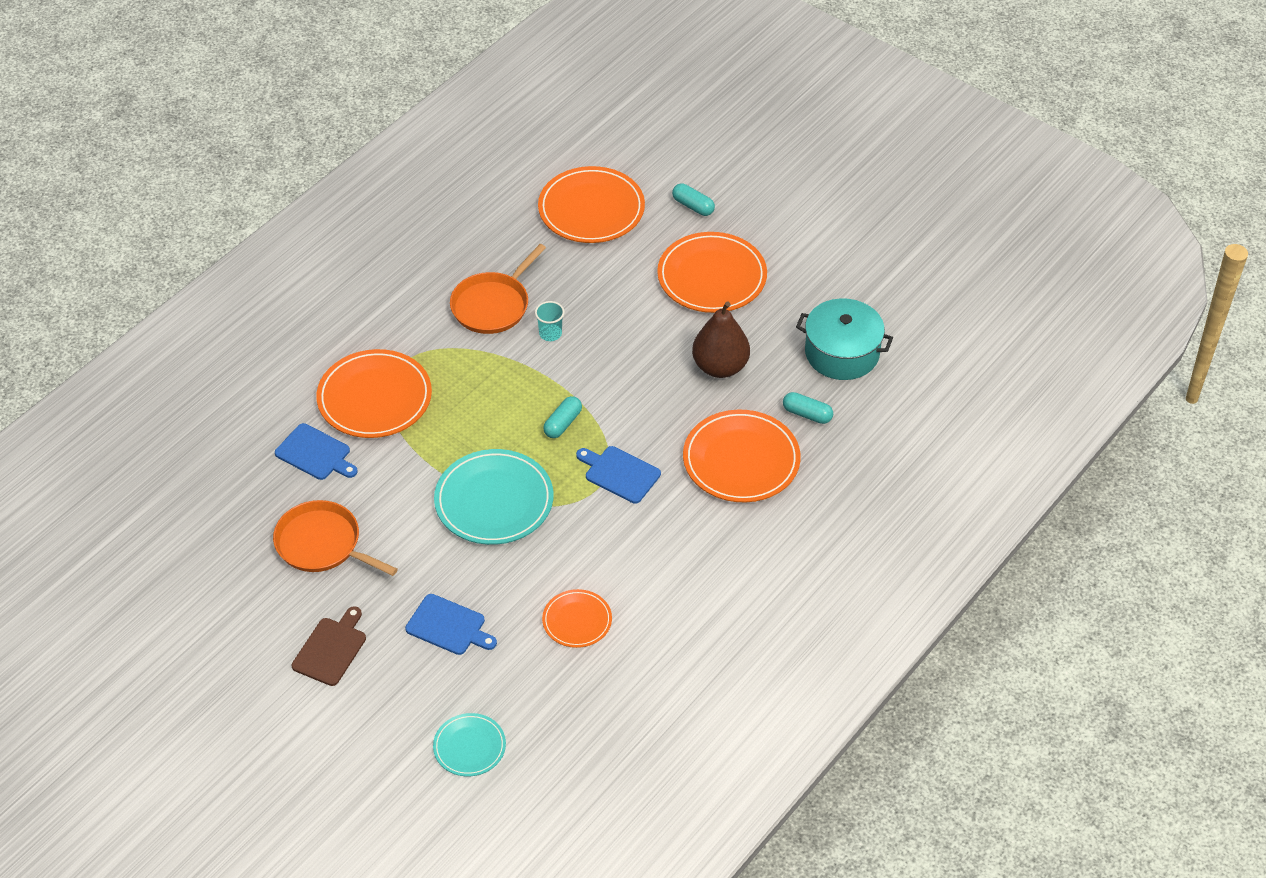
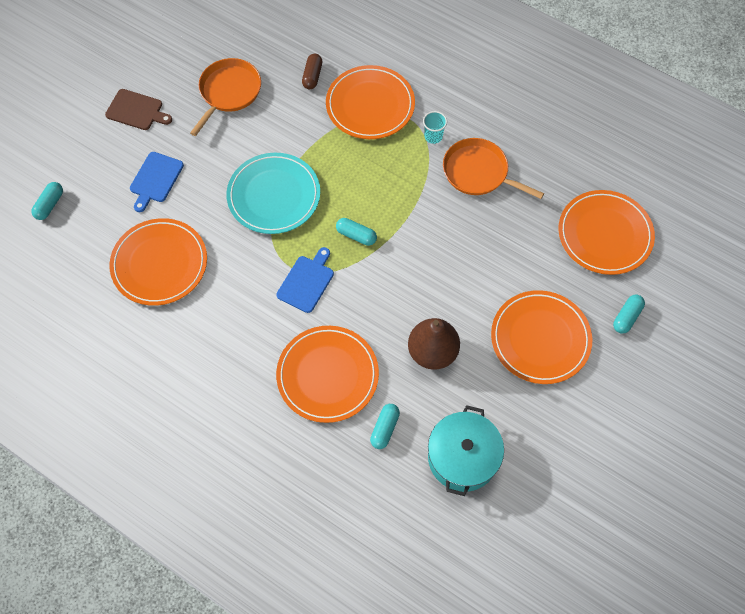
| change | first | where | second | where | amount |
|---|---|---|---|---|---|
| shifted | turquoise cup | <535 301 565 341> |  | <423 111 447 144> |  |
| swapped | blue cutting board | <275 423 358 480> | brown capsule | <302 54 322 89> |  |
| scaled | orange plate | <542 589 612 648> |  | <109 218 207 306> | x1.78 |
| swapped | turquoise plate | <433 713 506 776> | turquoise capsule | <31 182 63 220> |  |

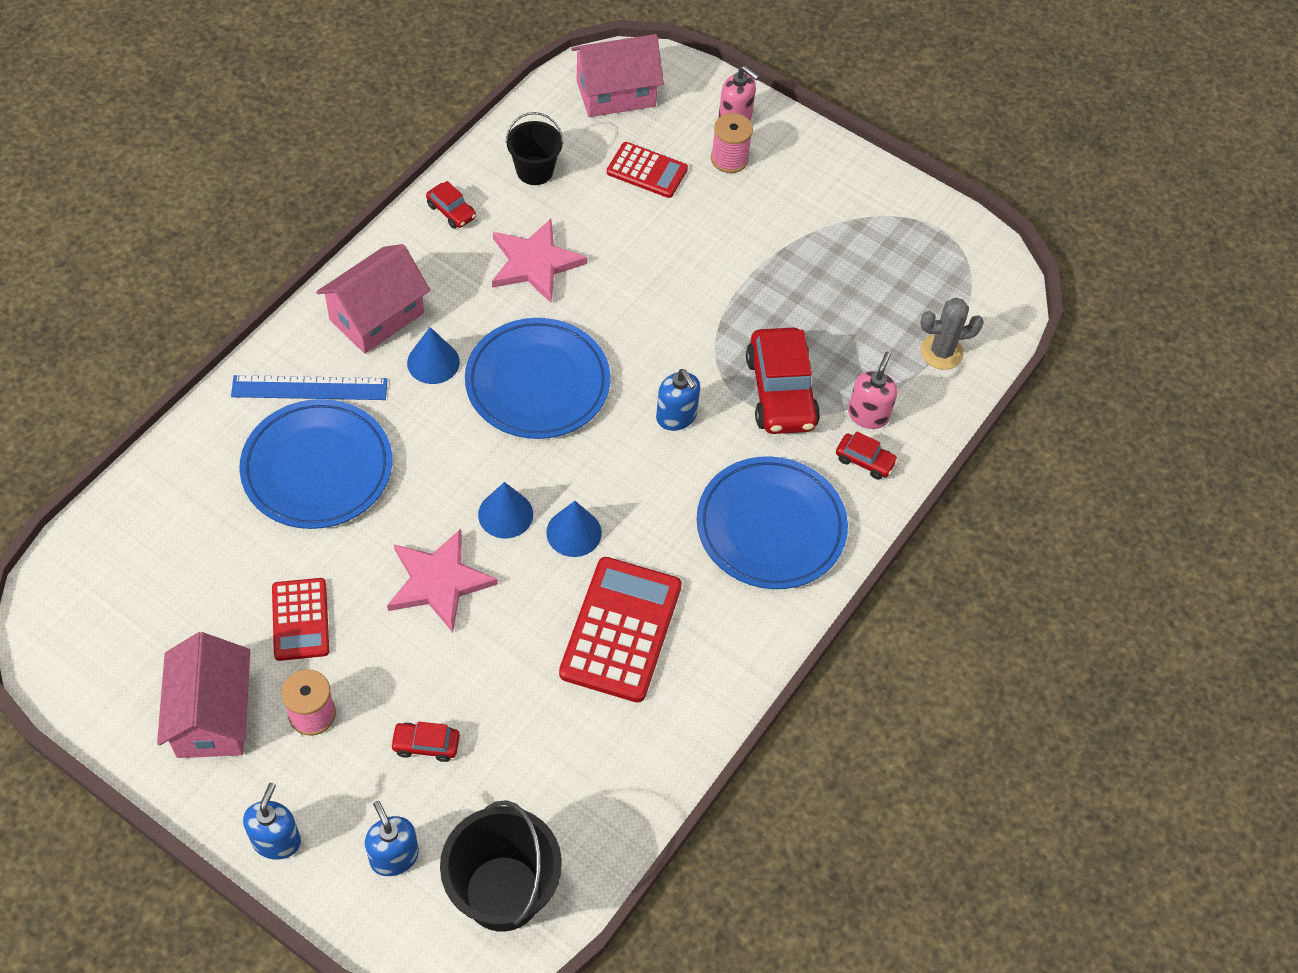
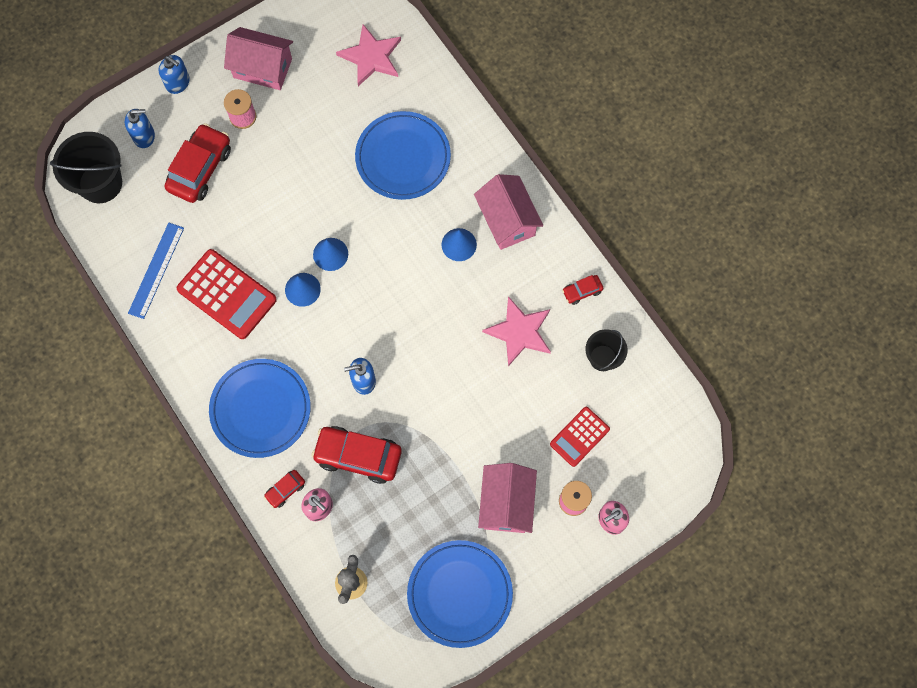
| change | first | where | second | where | amount |
|---|---|---|---|---|---|
| shifted | pink house | <571 34 664 117> |  | <478 463 537 533> |  |
| shifted | blue plate | <465 318 610 439> |  | <407 540 513 648> |  |
| shifted | blue ruler | <231 375 388 400> |  | <128 223 184 319> |  |
| shifted | pink star | <387 529 498 633> |  | <336 24 401 86> |  |
| gone | red calculator | <272 578 329 661> |  |  |  |
| scaled | red car | <390 722 460 762> |  | <165 123 231 203> | x2.07 |

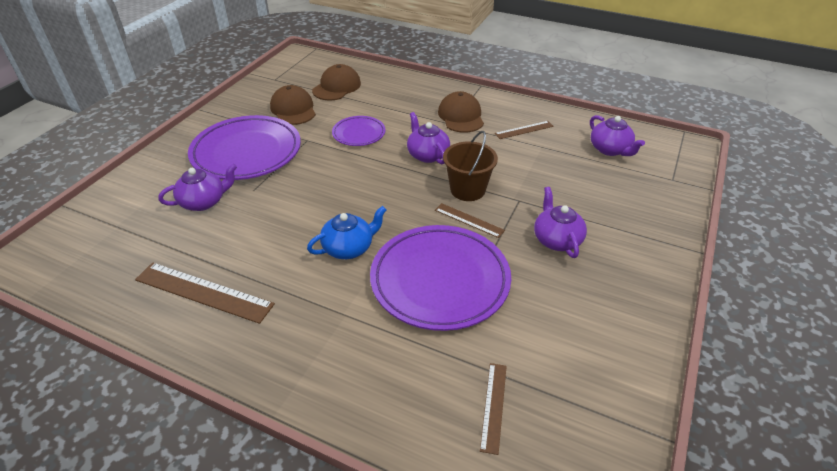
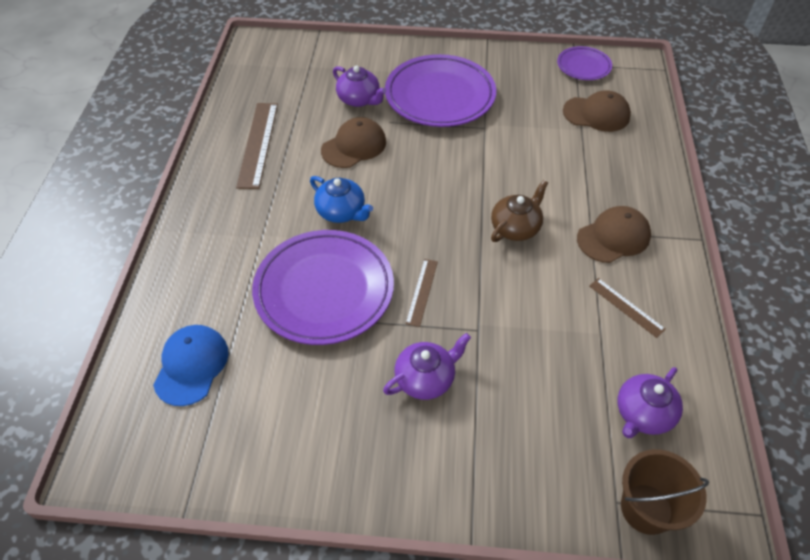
| change | first | where | second | where | amount |
|---|---|---|---|---|---|
| shifted | brown cap | <270 85 316 125> |  | <321 117 386 168> |  |
| repainted | purple teapot | <407 112 450 164> | brown teapot | <491 180 548 242> |  |
| shifted | purple plate | <332 116 386 146> |  | <557 46 612 80> |  |
| shifted | brown bucket | <443 131 498 201> |  | <621 449 709 535> |  |
| swapped | brown ruler | <480 363 507 455> | blue cap | <153 325 229 406> |  |

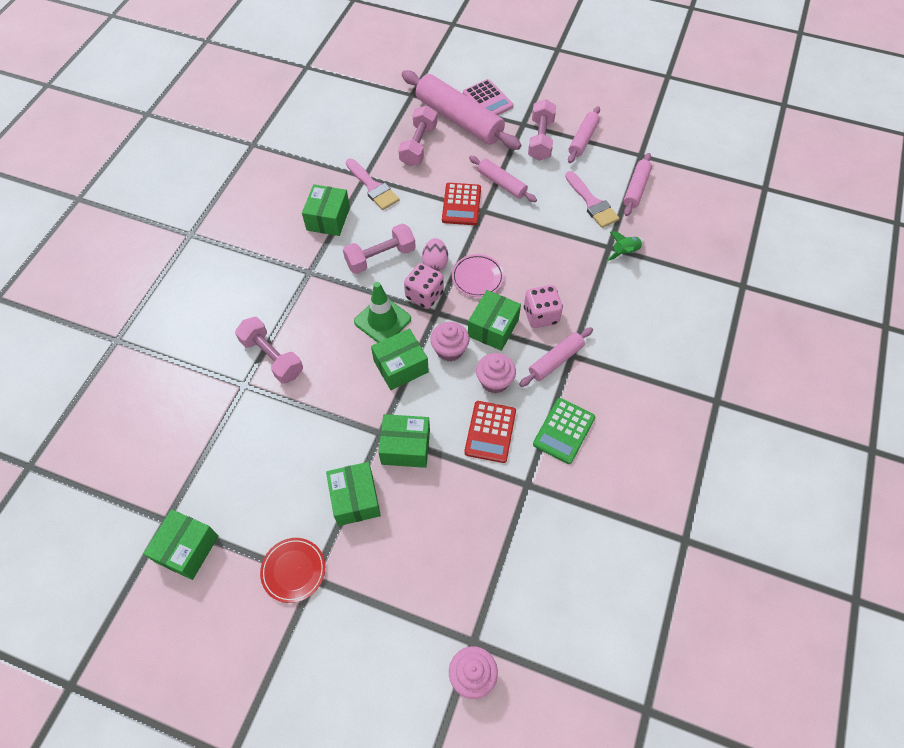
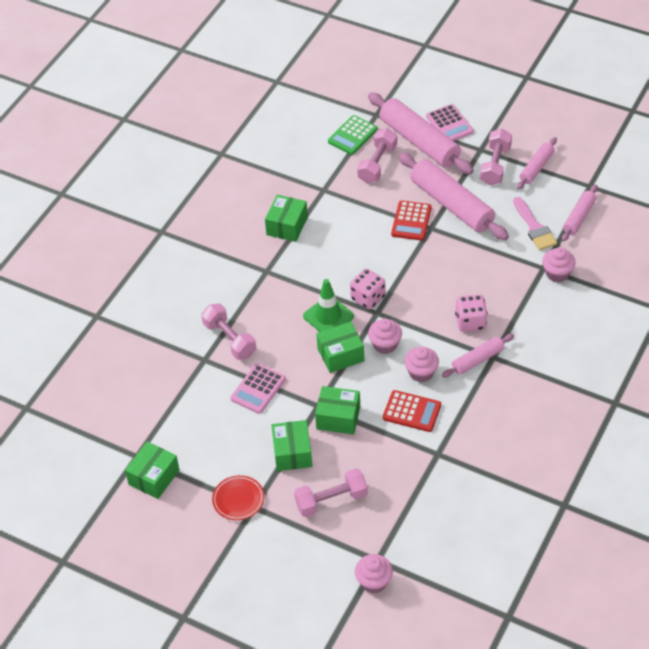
| change | first | where | second | where | amount |
|---|---|---|---|---|---|
| scaled | pink rolling pin | <469 156 537 202> |  | <398 152 509 240> | x1.89 |
| gone | pink brush | <346 159 399 210> |  |  |  |
| shifted | pink dumbbell | <343 224 416 274> |  | <294 469 368 517> |  |
| swapped | green rocket | <607 231 645 261> | pink cupcake | <542 247 576 283> |  |
| gone | pink egg | <422 238 448 271> |  |  |  |
| gone | pink plate | <452 254 504 297> |  |  |  |
| gone | green box | <468 290 521 351> |  |  |  |
| shifted | green calculator | <533 398 595 464> |  | <328 115 378 155> |  |
| rotated | red calculator | <464 401 516 463> |  | <383 390 441 432> | 90 degrees counterclockwise |
| new |  |  | pink calculator | <230 363 286 414> |  |

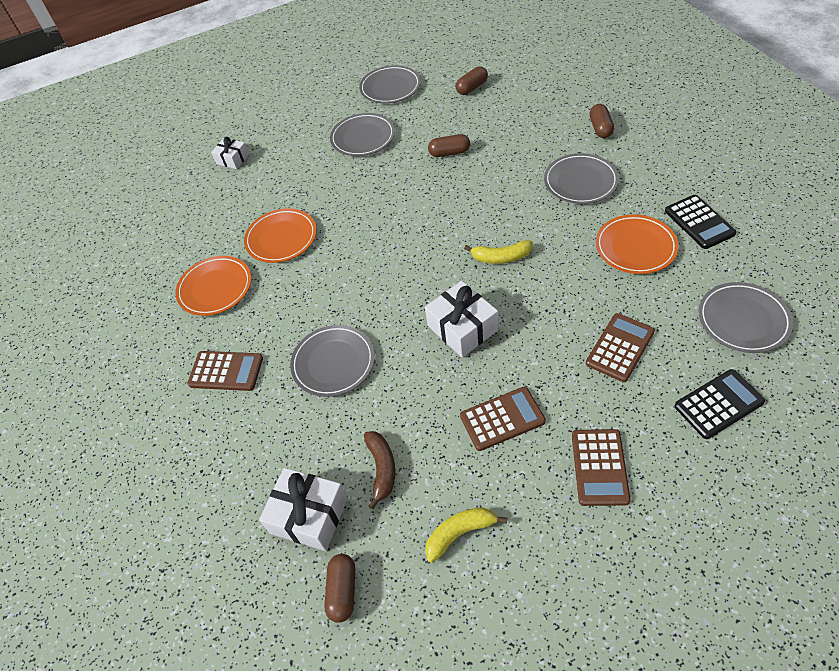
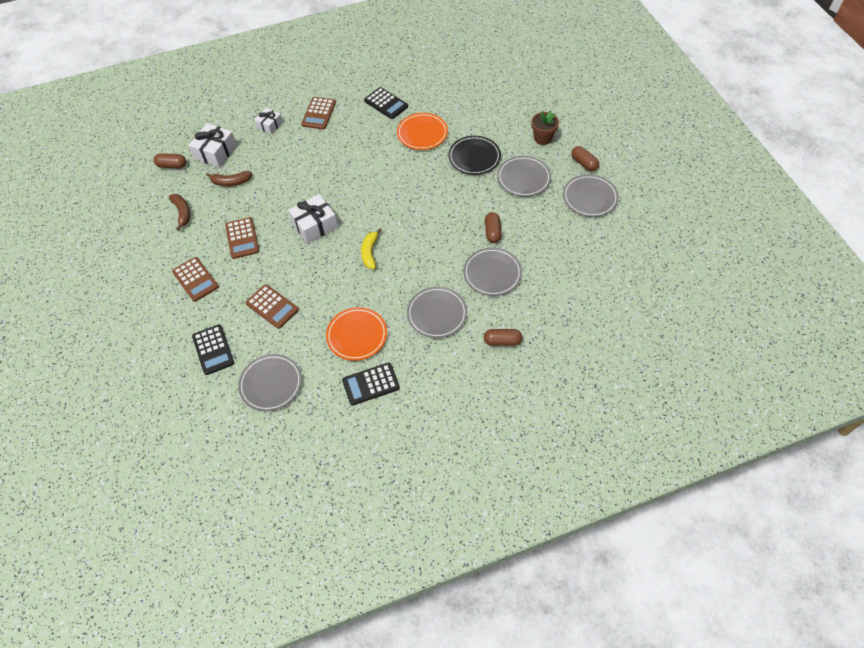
| change | first | where | second | where | amount |
|---|---|---|---|---|---|
| shifted | brown capsule | <456 66 488 95> |  | <571 146 599 171> |  |
| shifted | white gift | <211 137 249 169> |  | <255 108 283 135> |  |
| swapped | orange plate | <175 256 252 316> | black calculator | <364 87 408 119> |  |
| shifted | grey plate | <290 325 375 397> |  | <463 248 522 296> |  |
| rotated | brown calculator | <572 429 631 506> |  | <172 257 219 302> | 135 degrees counterclockwise |
| repainted | yellow banana | <425 507 507 563> | brown banana | <169 194 190 231> |  |
| new |  |  | brown flower pot | <531 111 559 145> |  |
| new |  |  | black plate | <448 136 501 175> |  |

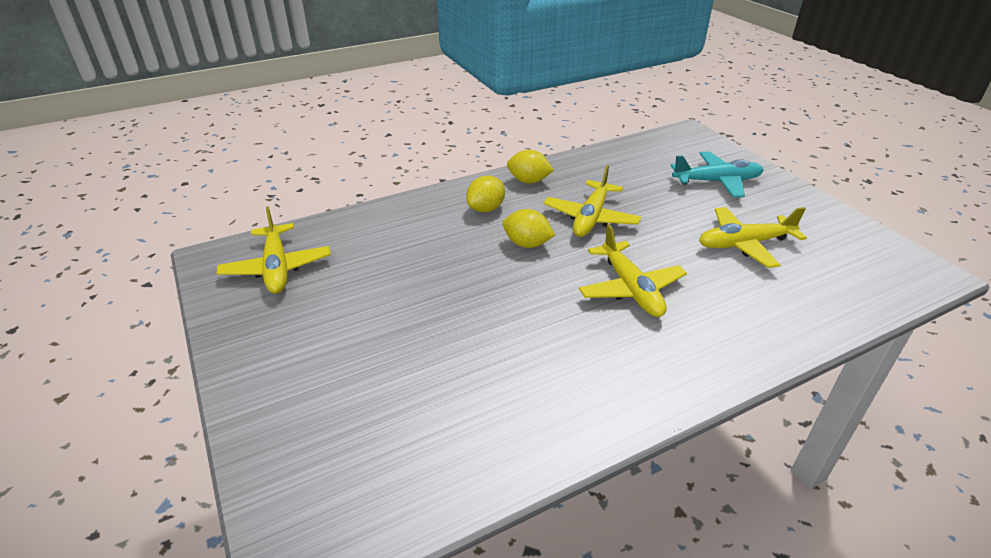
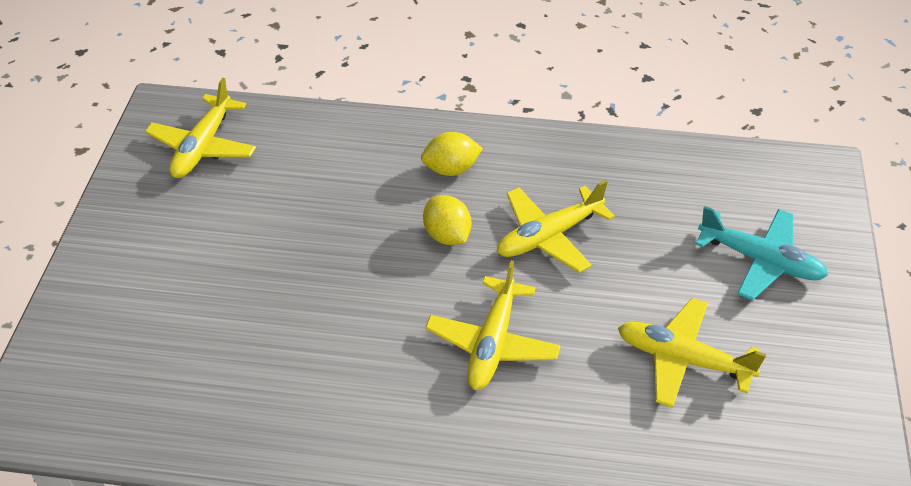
| change | first | where | second | where | amount |
|---|---|---|---|---|---|
| gone | yellow lemon | <507 150 554 184> |  |  |  |

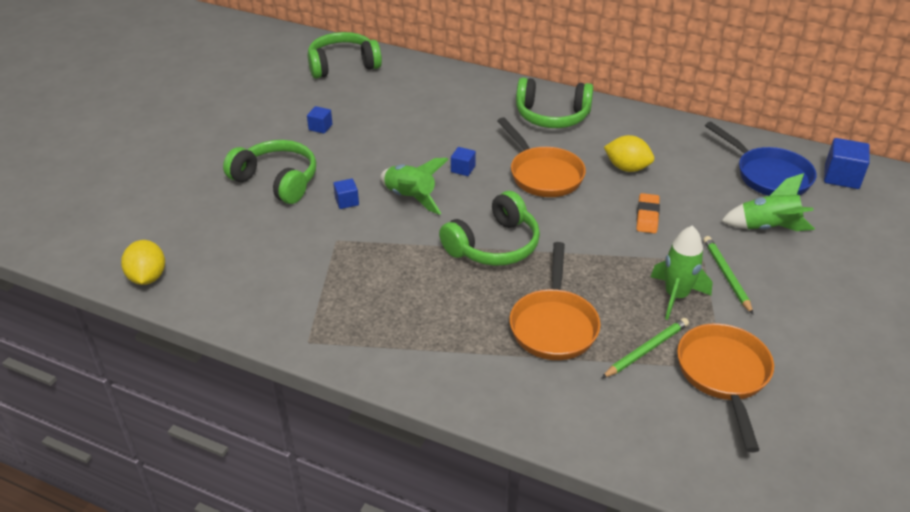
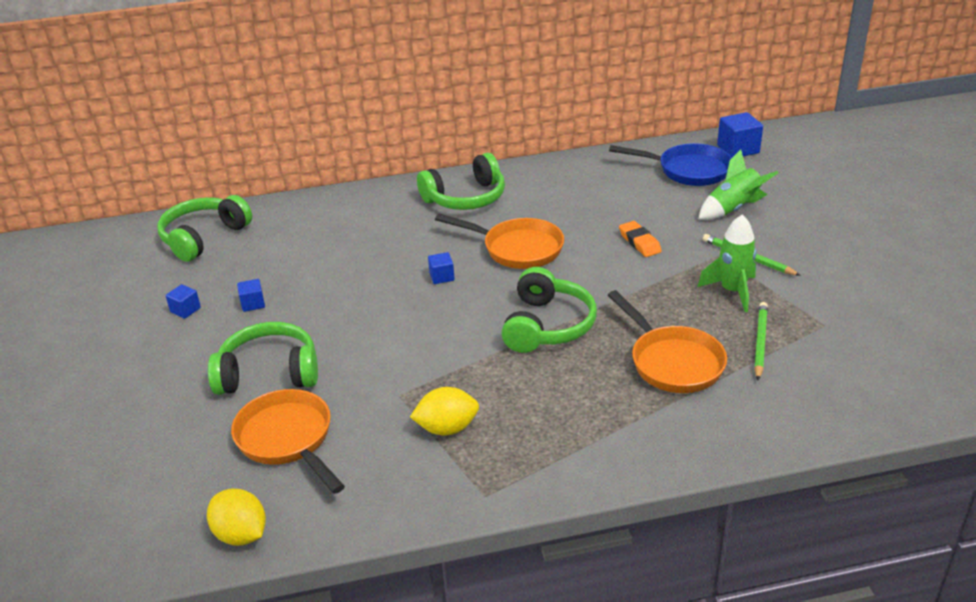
| change | first | where | second | where | amount |
|---|---|---|---|---|---|
| shifted | yellow lemon | <604 135 654 172> |  | <410 387 479 436> |  |
| gone | green rocket | <380 158 449 215> |  |  |  |
| shifted | blue cube | <333 179 359 209> |  | <166 284 201 319> |  |
| shifted | orange pan | <677 323 774 452> |  | <231 389 345 494> |  |

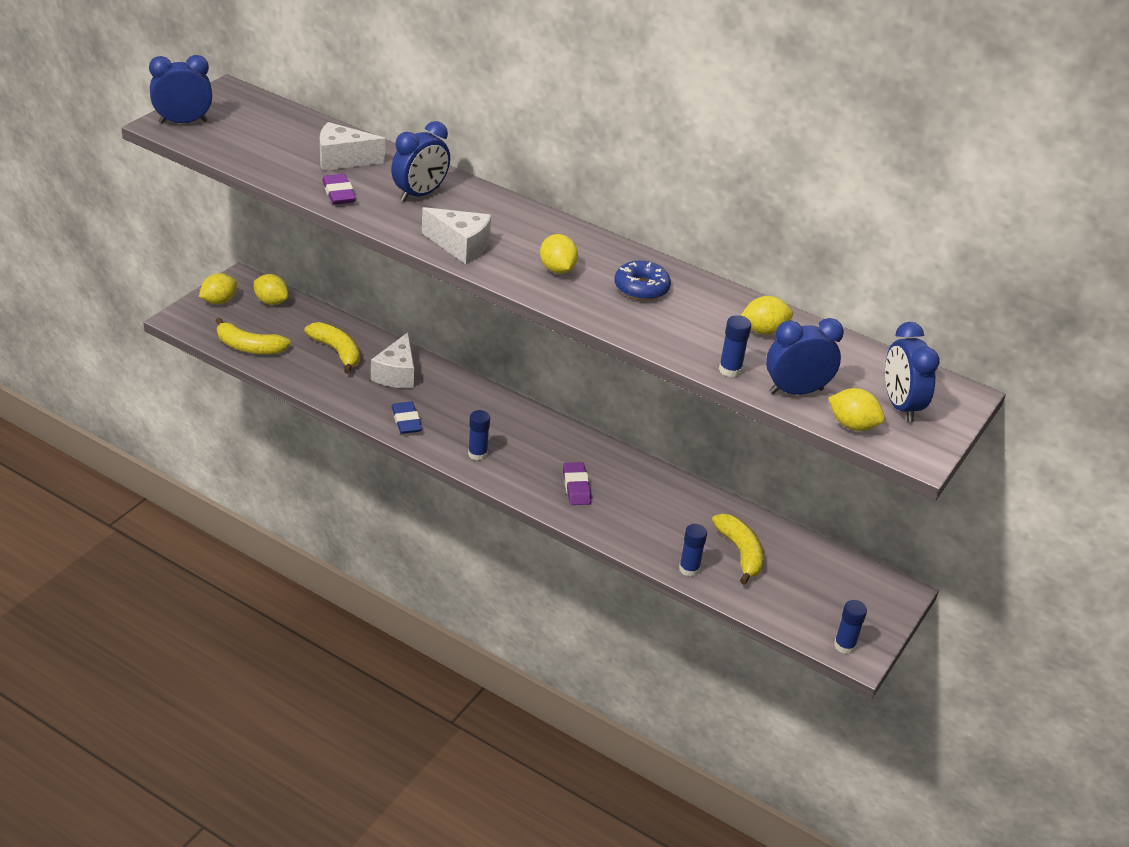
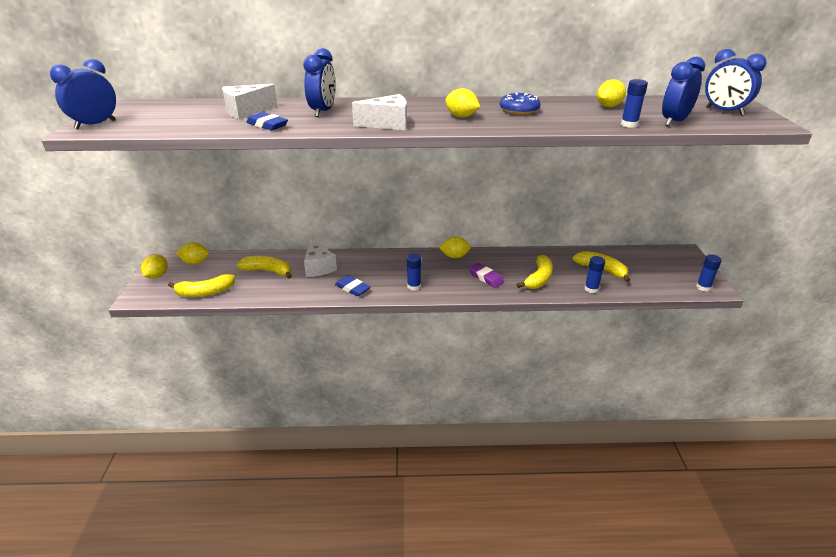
| change | first | where | second | where | amount |
|---|---|---|---|---|---|
| repainted | purple eraser | <322 174 356 205> | blue eraser | <246 112 288 130> |  |
| shifted | yellow lemon | <828 388 885 431> |  | <439 236 471 258> |  |
| new |  |  | yellow banana | <517 255 553 289> |  |

